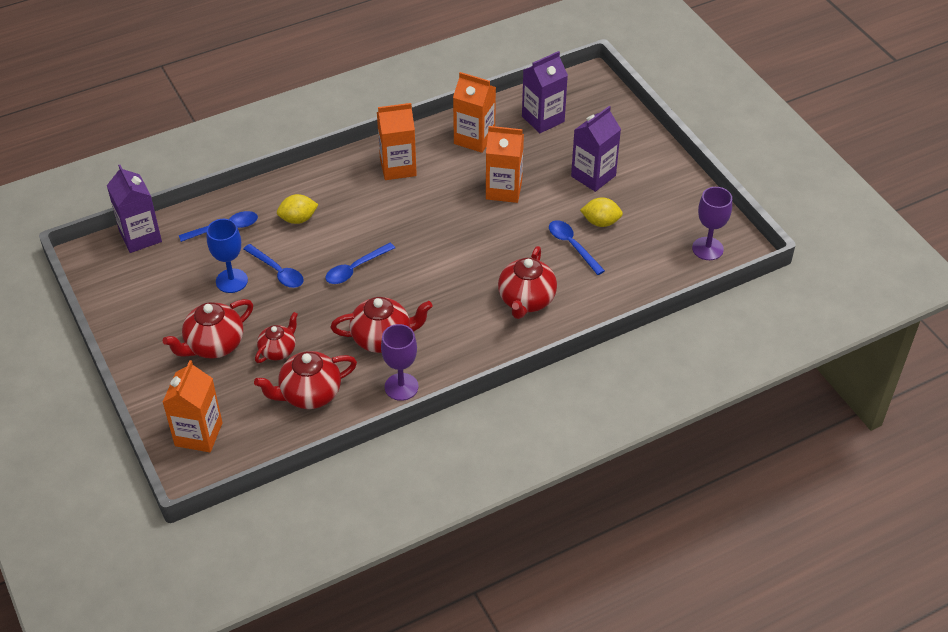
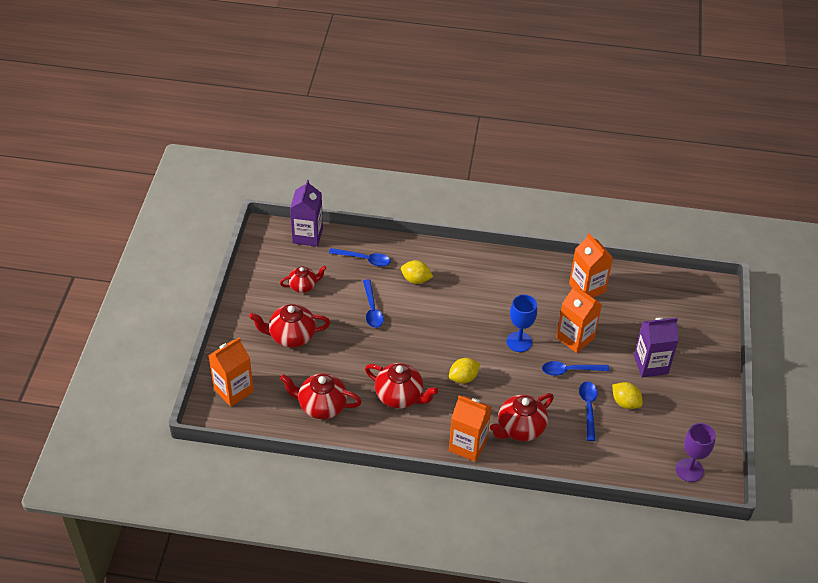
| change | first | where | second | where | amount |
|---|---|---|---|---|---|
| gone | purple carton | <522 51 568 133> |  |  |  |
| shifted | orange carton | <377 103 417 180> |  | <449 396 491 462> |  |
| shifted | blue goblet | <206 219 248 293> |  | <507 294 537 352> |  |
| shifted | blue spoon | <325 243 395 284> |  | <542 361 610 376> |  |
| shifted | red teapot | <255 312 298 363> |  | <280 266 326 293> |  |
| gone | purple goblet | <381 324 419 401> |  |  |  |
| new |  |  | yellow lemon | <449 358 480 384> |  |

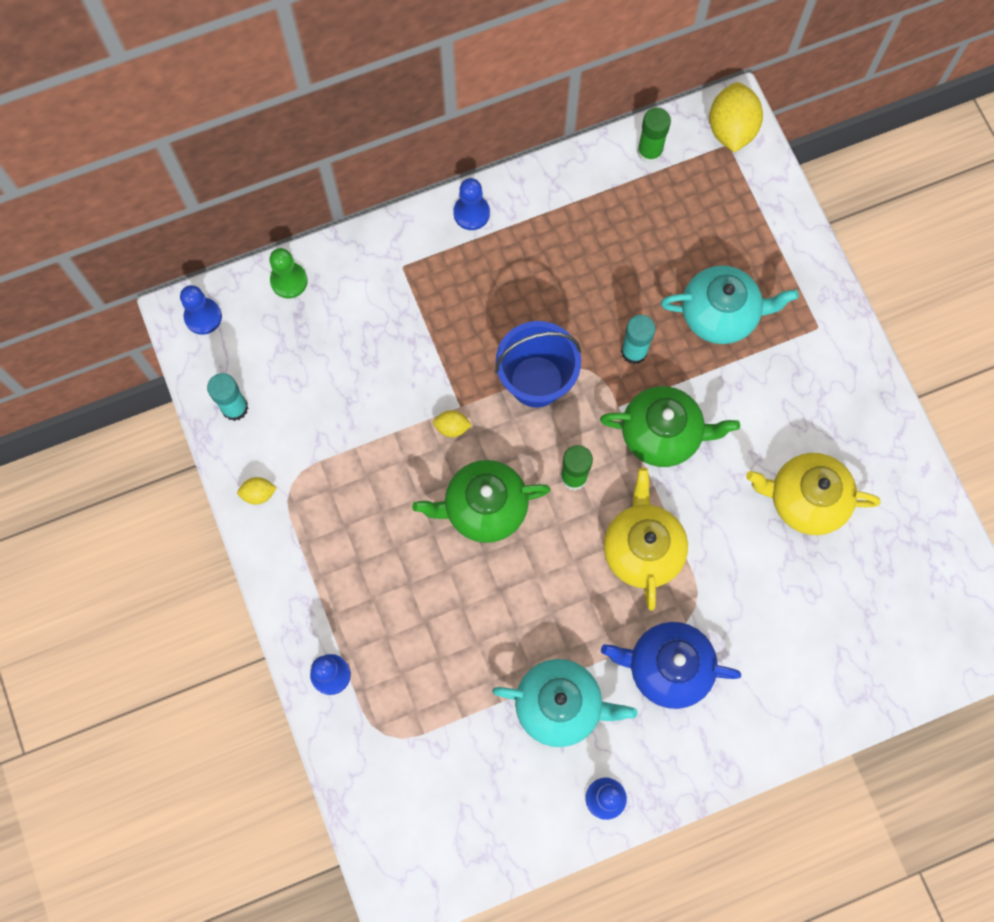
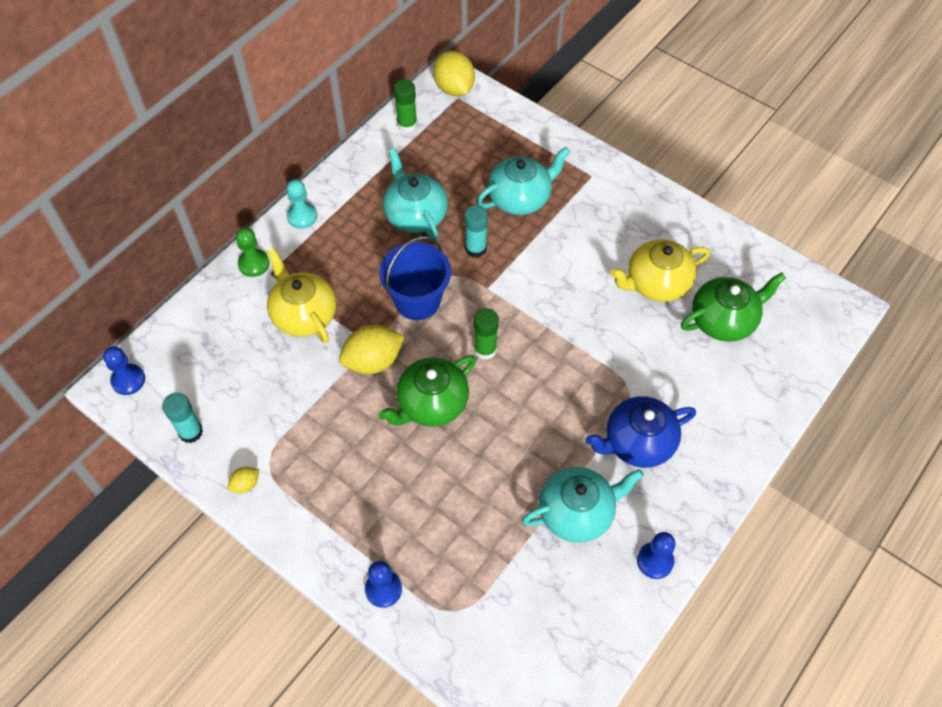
| change | first | where | second | where | amount |
|---|---|---|---|---|---|
| repainted | blue pawn | <453 178 490 230> | turquoise pawn | <287 179 317 229> |  |
| shifted | green pawn | <269 248 308 298> |  | <236 228 270 277> |  |
| shifted | green teapot | <600 386 740 467> |  | <681 272 786 342> |  |
| scaled | yellow lemon | <433 410 472 437> |  | <339 325 405 374> | x2.06 |
| shifted | yellow teapot | <604 468 688 610> |  | <267 248 337 343> |  |
| new |  |  | turquoise teapot | <383 148 448 240> |  |

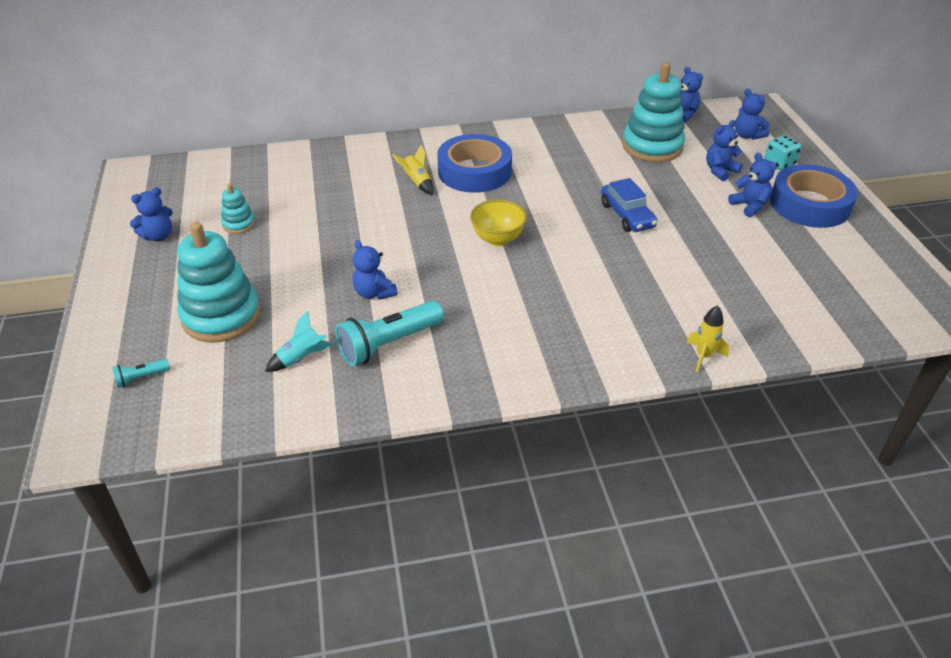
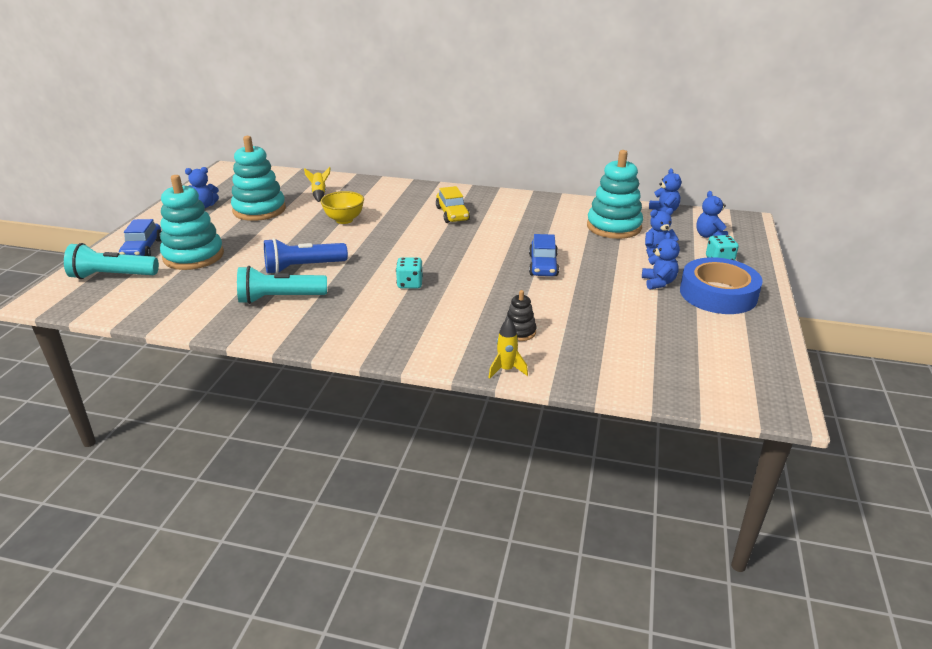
| change | first | where | second | where | amount |
|---|---|---|---|---|---|
| swapped | blue tape | <438 134 512 193> | yellow car | <436 186 470 223> |  |
| shifted | yellow rocket | <392 145 434 195> |  | <304 167 331 202> |  |
| scaled | turquoise stacking toy | <221 183 255 234> |  | <231 136 286 221> | x2.11 |
| shifted | yellow bowl | <470 199 527 246> |  | <321 191 364 224> |  |
| swapped | blue teddy bear | <353 240 398 300> | blue flashlight | <264 238 348 273> |  |
| gone | turquoise rocket | <265 311 333 372> |  |  |  |
| scaled | turquoise flashlight | <112 359 170 388> |  | <64 243 159 279> | x2.15 |
| new |  |  | blue car | <119 219 161 256> |  |
| new |  |  | turquoise dice | <396 257 423 288> |  |
| new |  |  | black stacking toy | <505 290 536 341> |  |

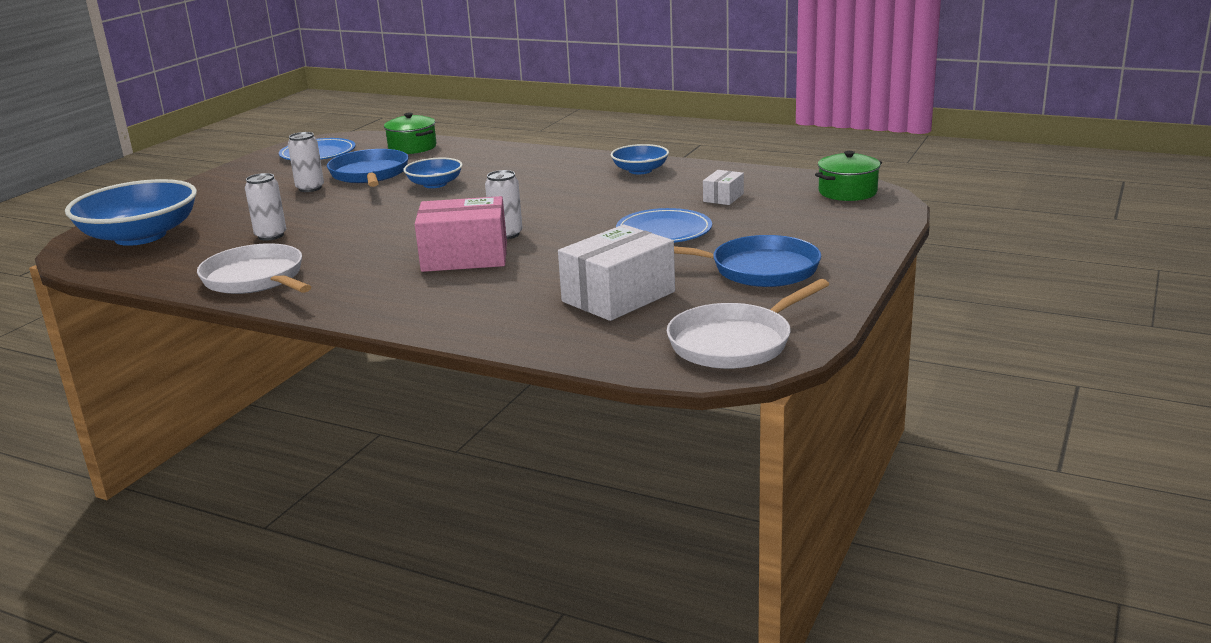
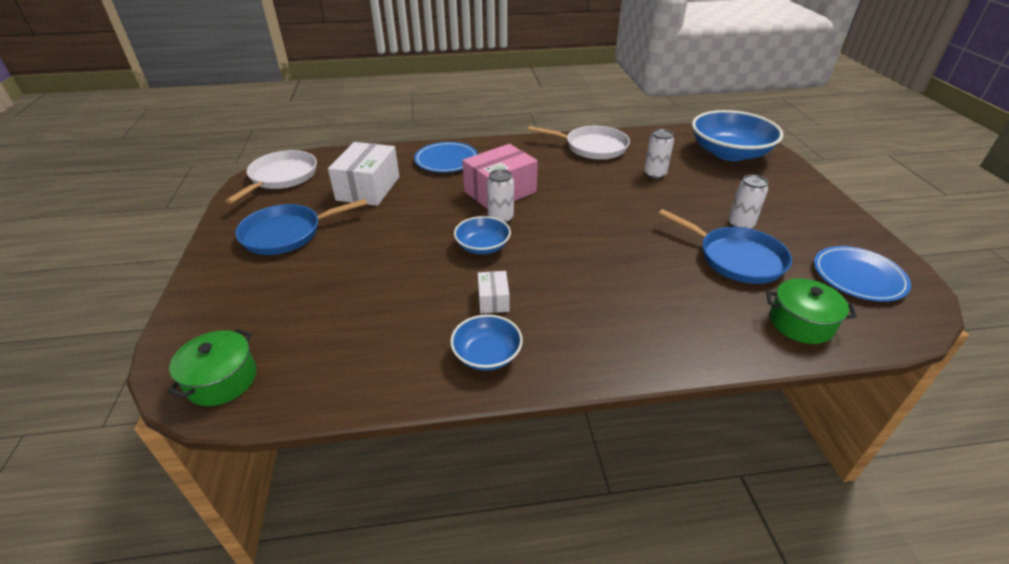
| change | first | where | second | where | amount |
|---|---|---|---|---|---|
| shifted | blue bowl | <403 158 463 188> |  | <454 216 511 254> |  |
| shifted | white box | <703 170 744 205> |  | <478 271 509 313> |  |
| shifted | blue plate | <616 208 712 243> |  | <414 142 478 172> |  |

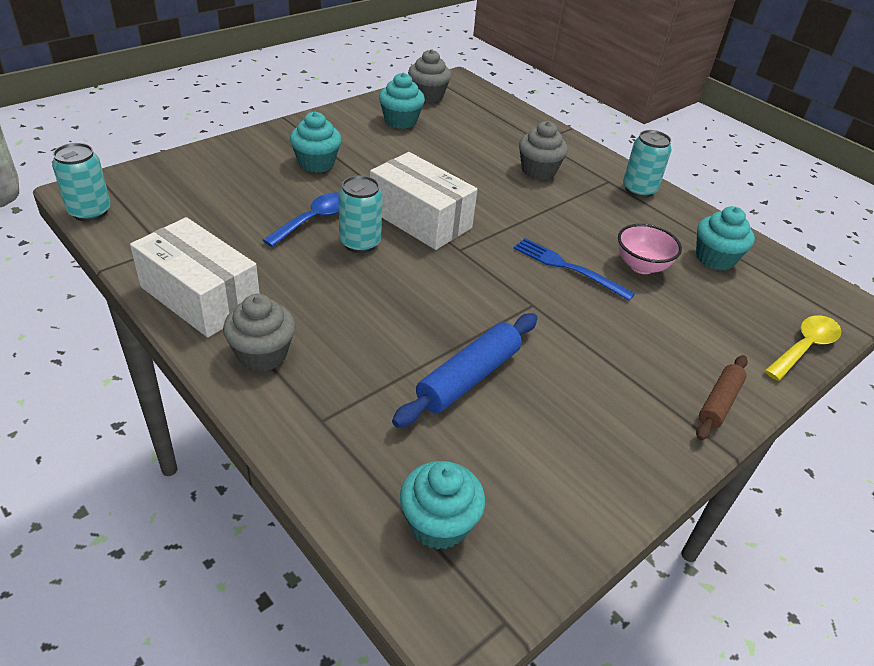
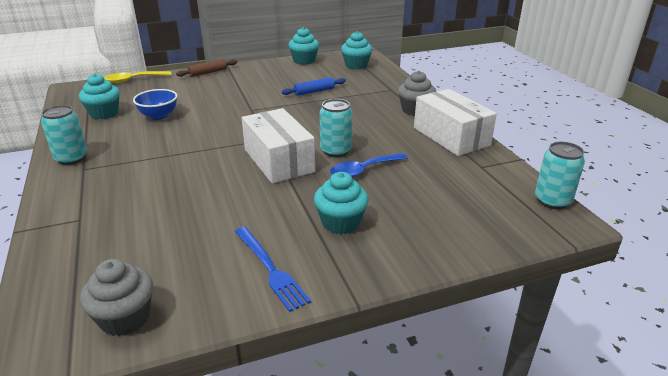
| change | first | where | second | where | amount |
|---|---|---|---|---|---|
| shifted | turquoise cupcake | <379 73 425 129> |  | <289 27 319 65> |  |
| gone | grey cupcake | <519 121 568 180> |  |  |  |
| repainted | pink bowl | <618 224 682 274> | blue bowl | <133 89 178 120> |  |
| shifted | blue fork | <513 238 635 301> |  | <235 227 311 312> |  |
| scaled | blue rolling pin | <392 313 538 428> |  | <282 77 346 96> | x0.65 |

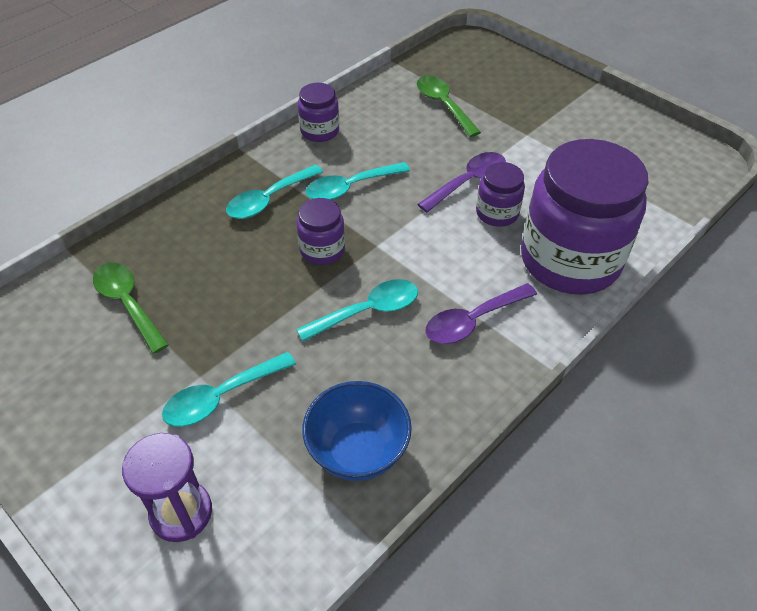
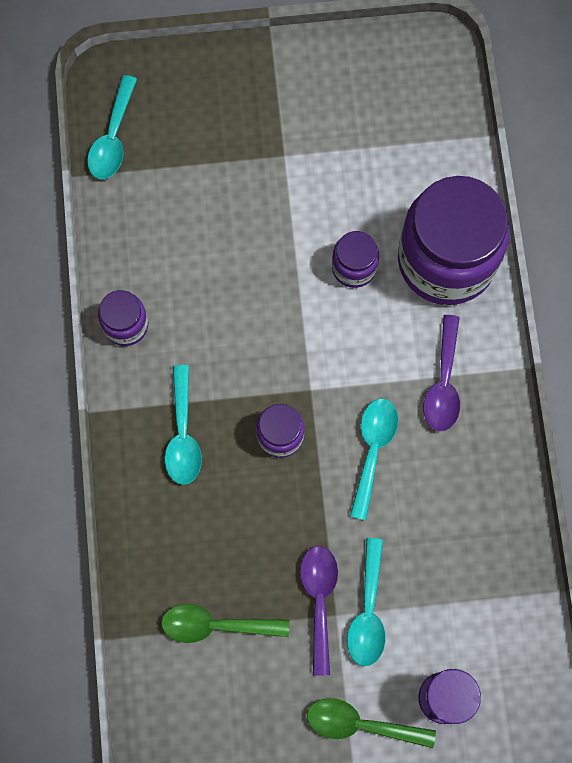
| change | first | where | second | where | amount |
|---|---|---|---|---|---|
| shifted | green spoon | <417 76 481 137> |  | <307 698 436 748> |  |
| shifted | purple spoon | <417 152 506 212> |  | <300 546 338 676> |  |
| shifted | turquoise spoon | <305 162 410 200> |  | <87 75 137 179> |  |
| gone | blue bowl | <302 381 412 481> |  |  |  |

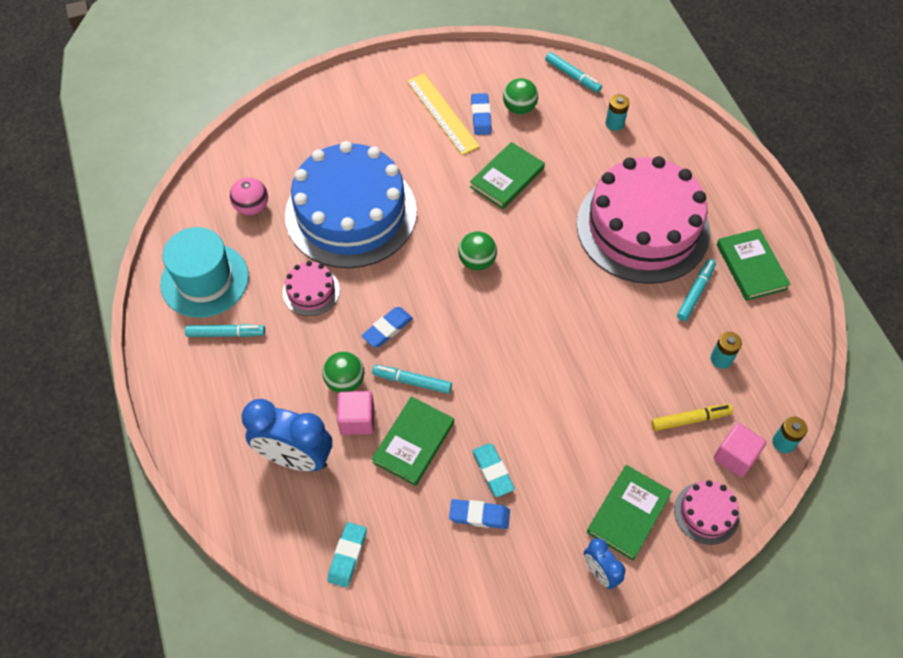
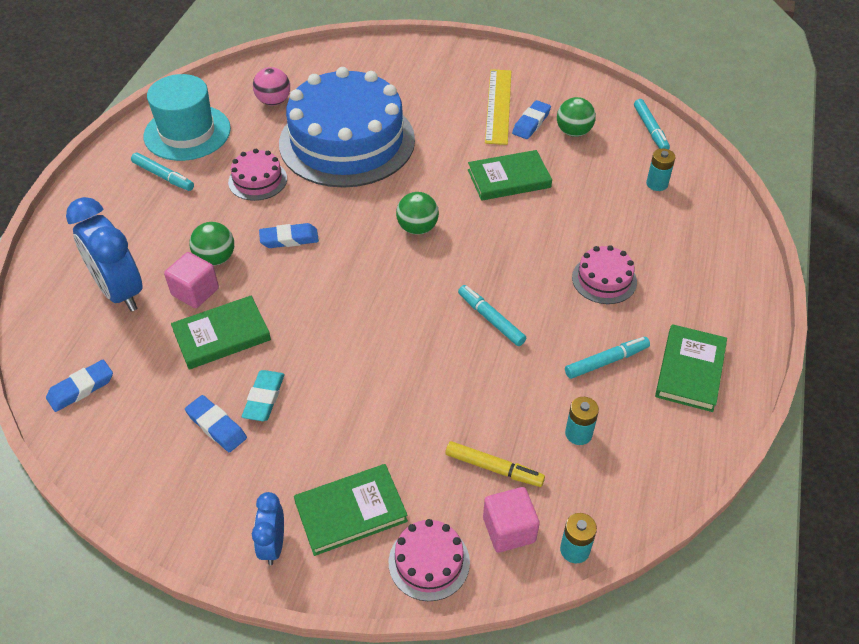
| change | first | where | second | where | amount |
|---|---|---|---|---|---|
| scaled | pink cake | <577 156 710 284> |  | <572 245 637 304> | x0.41 |
| shifted | turquoise marker | <372 365 452 394> |  | <458 285 526 346> |  |
| repainted | turquoise eraser | <327 522 367 588> | blue eraser | <46 360 113 412> |  |

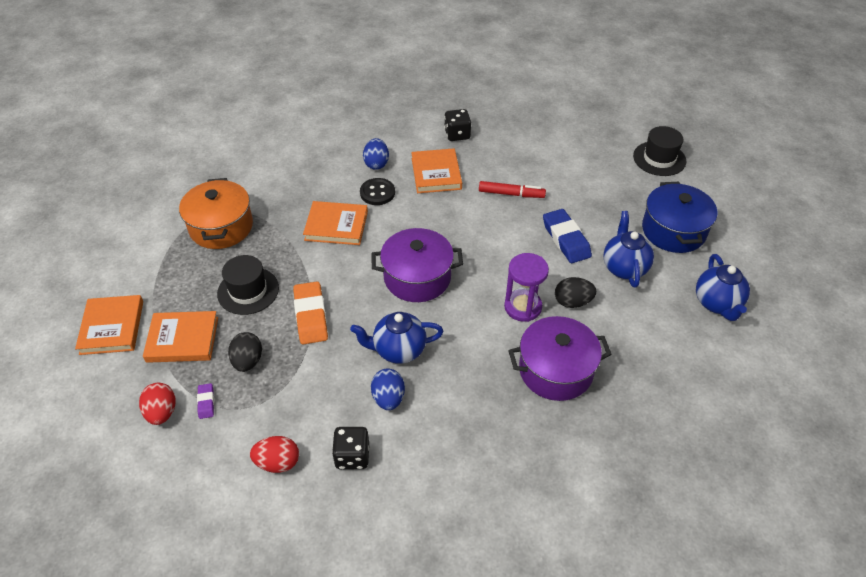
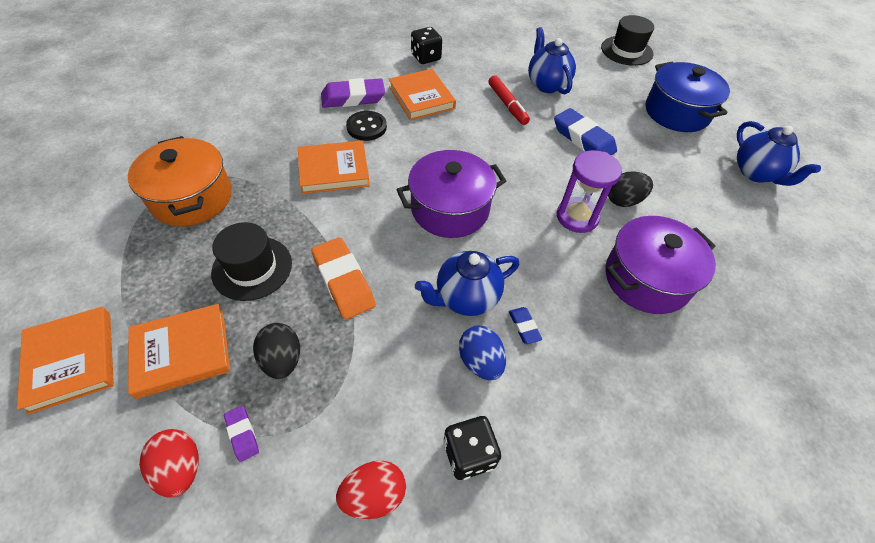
| change | first | where | second | where | amount |
|---|---|---|---|---|---|
| swapped | blue egg | <363 138 389 170> | purple eraser | <321 78 385 108> |  |
| rotated | red marker | <479 181 546 198> |  | <489 75 530 125> | 75 degrees clockwise |
| shifted | blue teapot | <604 211 654 288> |  | <528 27 576 94> |  |
| new |  |  | blue eraser | <509 307 542 344> |  |

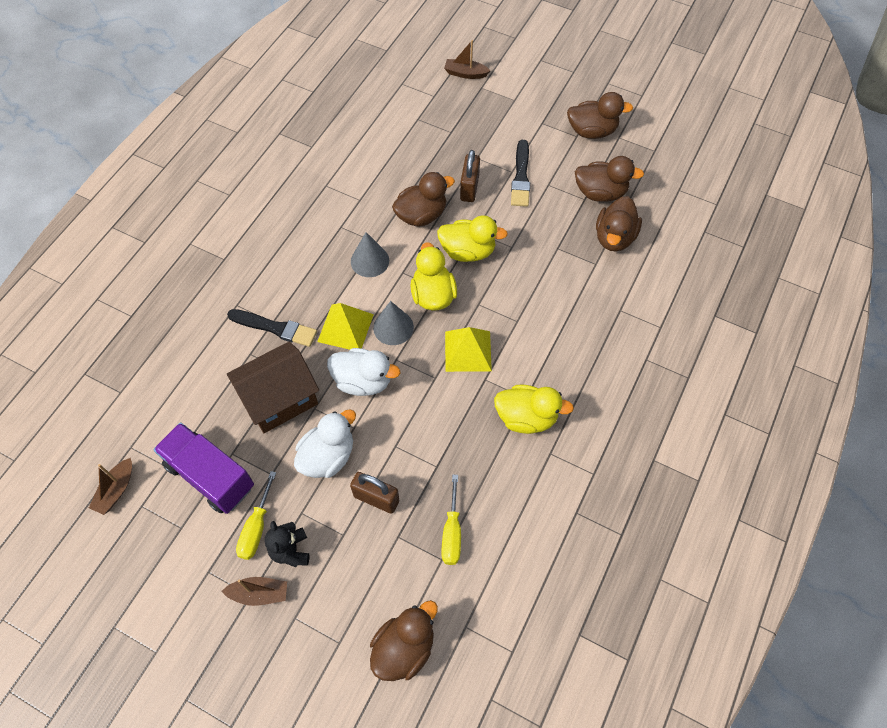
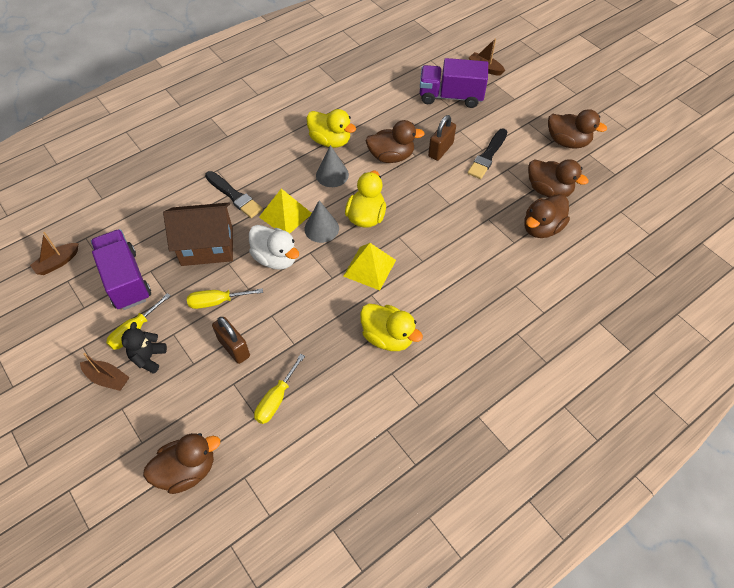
| change | first | where | second | where | amount |
|---|---|---|---|---|---|
| shifted | yellow duck | <437 215 508 262> |  | <306 109 356 148> |  |
| swapped | white duck | <294 409 356 478> | yellow screwdriver | <187 288 263 309> |  |
| new |  |  | purple truck | <420 58 488 108> |  |

